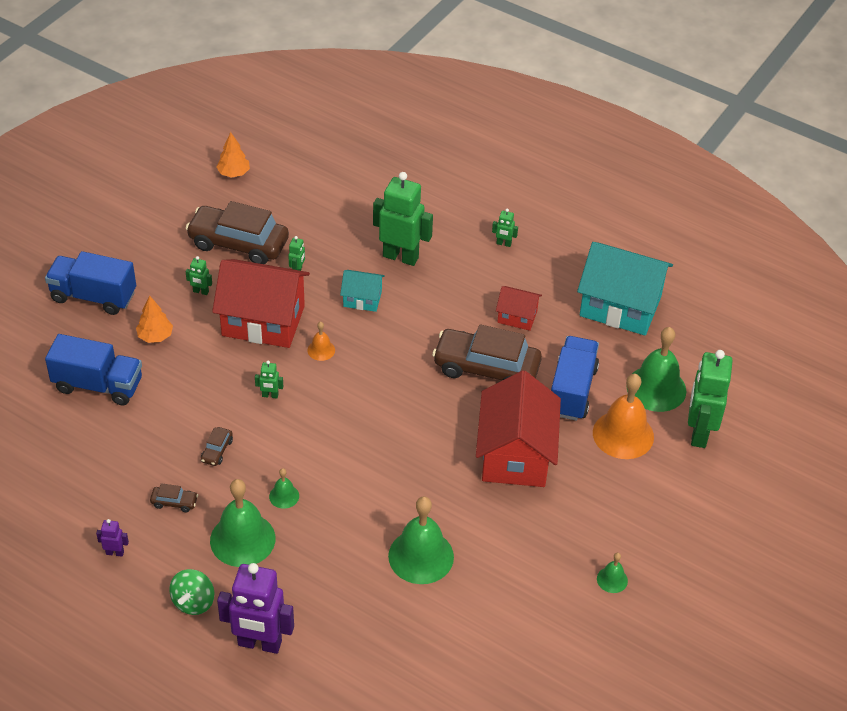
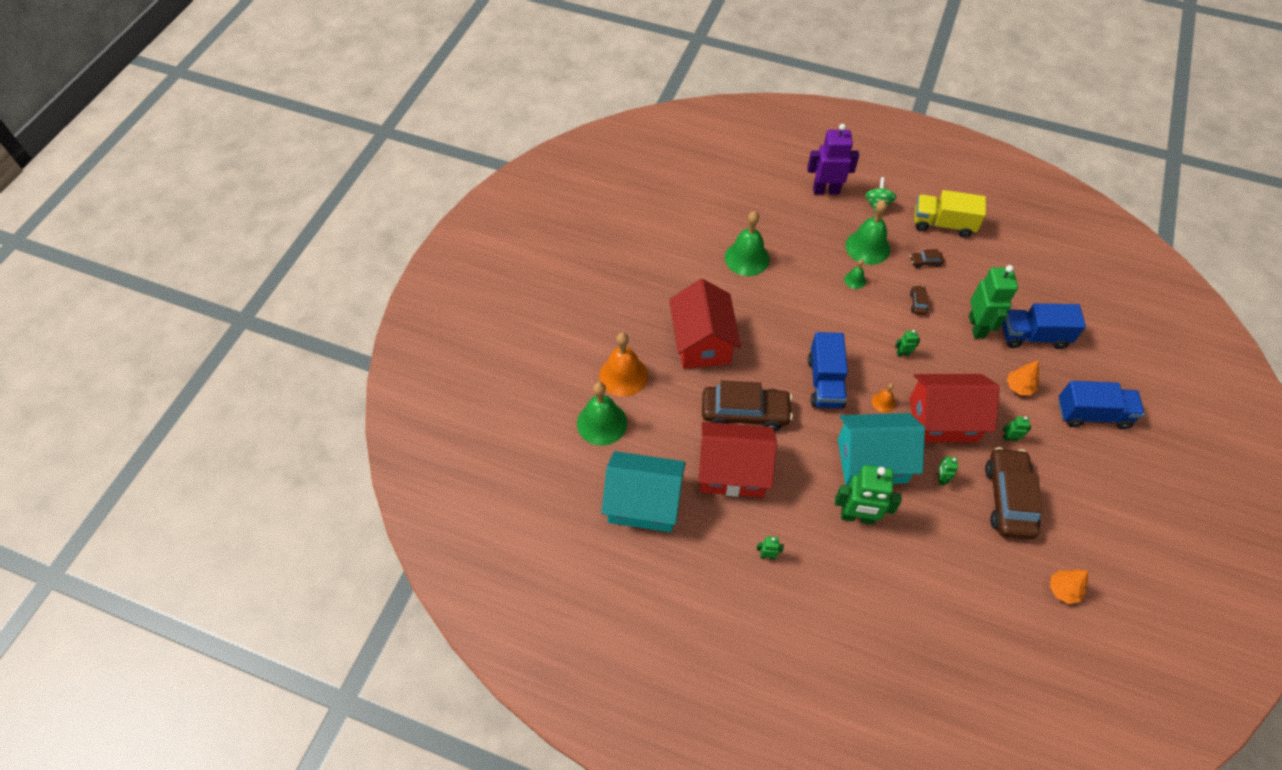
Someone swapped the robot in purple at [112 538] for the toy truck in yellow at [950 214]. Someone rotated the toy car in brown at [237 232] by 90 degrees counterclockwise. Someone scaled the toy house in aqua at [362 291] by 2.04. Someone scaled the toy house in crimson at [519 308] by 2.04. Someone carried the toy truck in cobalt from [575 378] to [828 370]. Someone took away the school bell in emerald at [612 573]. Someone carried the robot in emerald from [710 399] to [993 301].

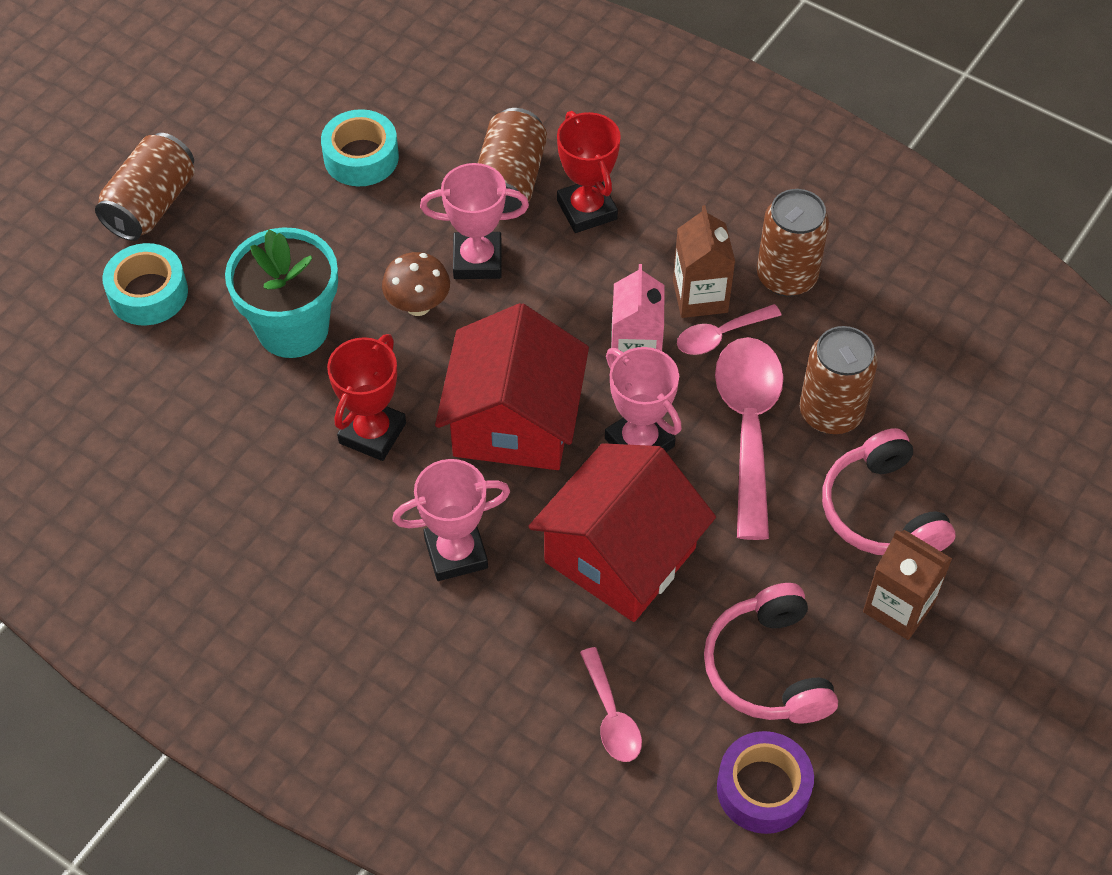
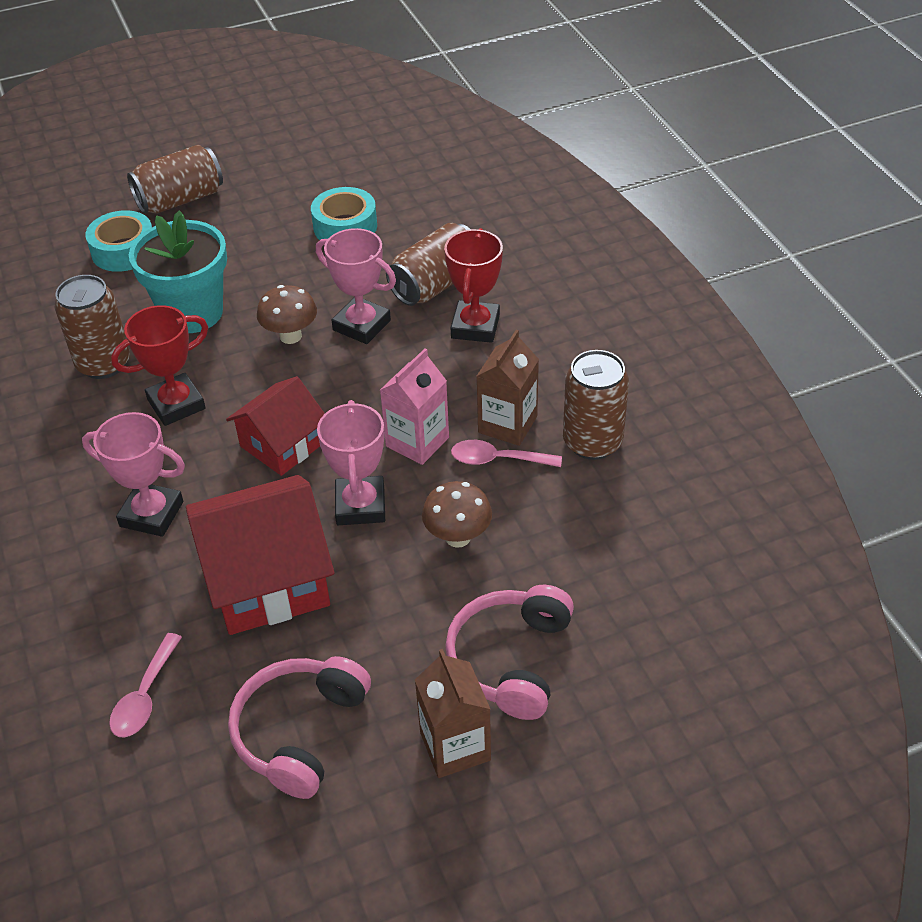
Someone scaled the toy house in crimson at [512 386] by 0.63. Someone swapped the teaspoon in rosy at [749 438] for the fungus in brown at [457 514]. Someone took away the sticky tape in purple at [765 782]. Someone carried the can in brown from [839 380] to [92 327].

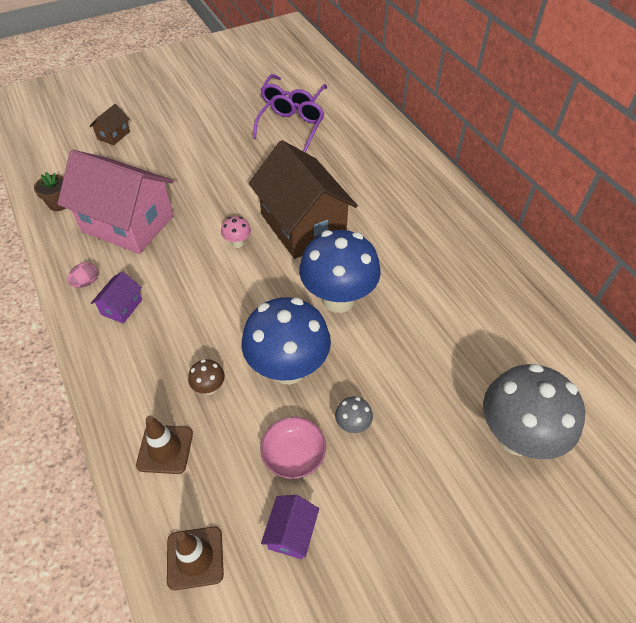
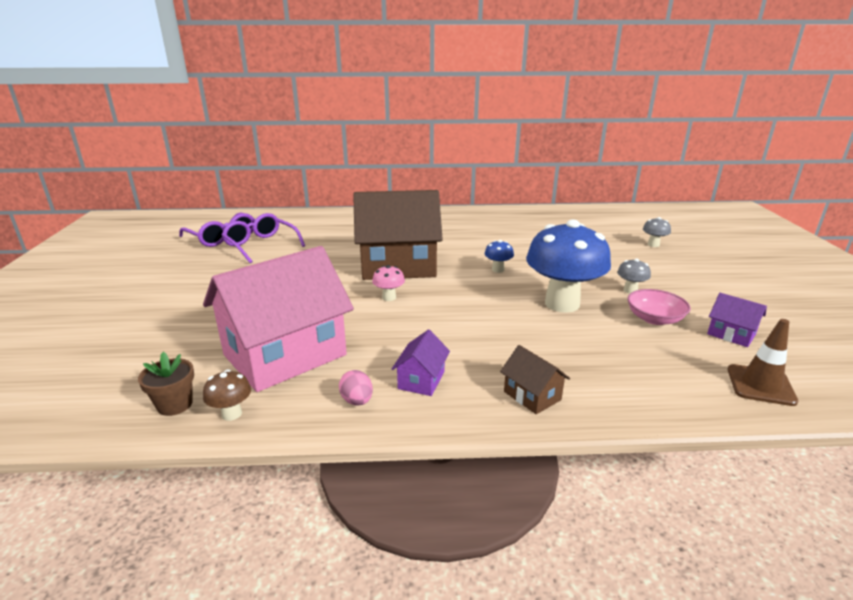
Someone carried the toy house in brown from [109 124] to [535 379]. Someone rotated the toy house in purple at [116 297] by 60 degrees clockwise. Someone took away the road cone in brown at [164 445]. Someone carried the fungus in brown from [206 377] to [227 395]. Someone scaled the fungus in cobalt at [340 271] by 0.41. Someone scaled the fungus in grey at [534 411] by 0.41.

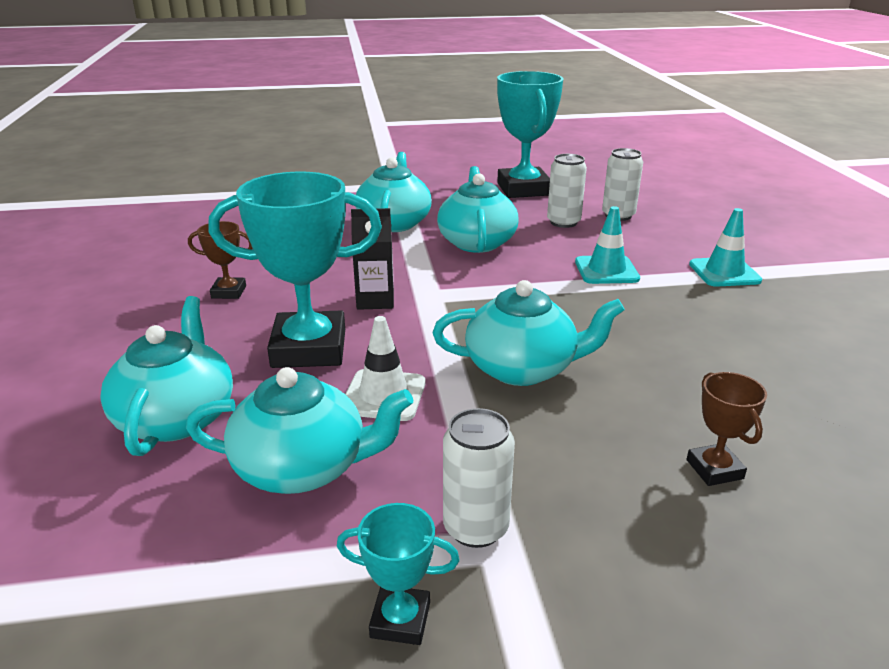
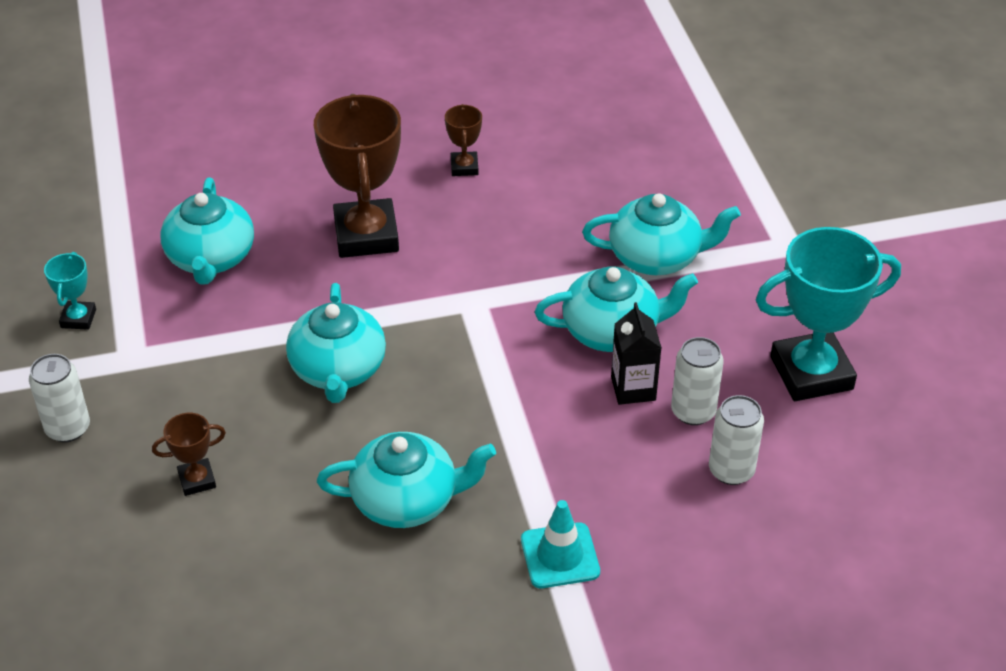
Someone carried the tea pot in aqua from [166 376] to [406 480]. Someone repainted the trophy in aqua at [295 269], which became the trophy in brown at [357 176]. Someone took away the road cone in pure white at [385 368]. Someone carried the carton in ebony from [372 259] to [636 353]. Someone carried the can in pure white from [479 478] to [59 398]. Someone took away the road cone in aqua at [607 245].

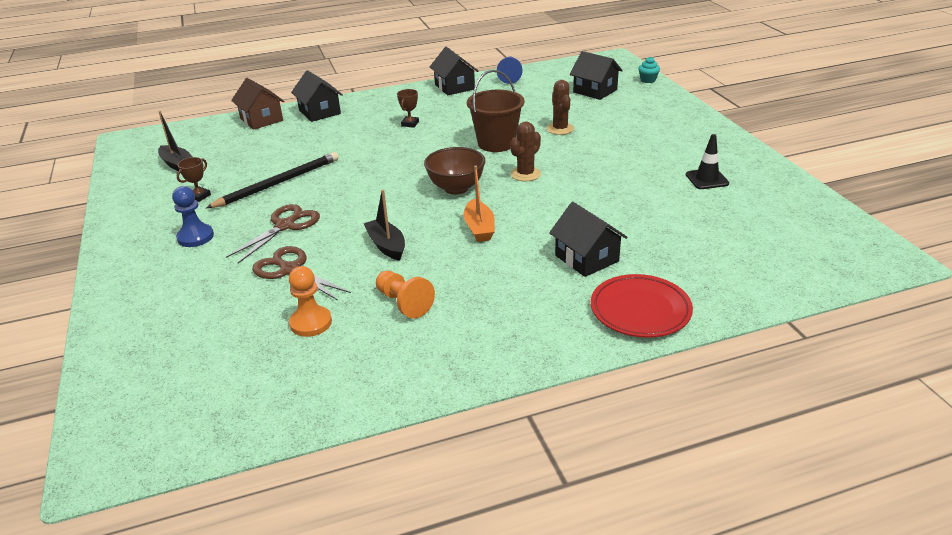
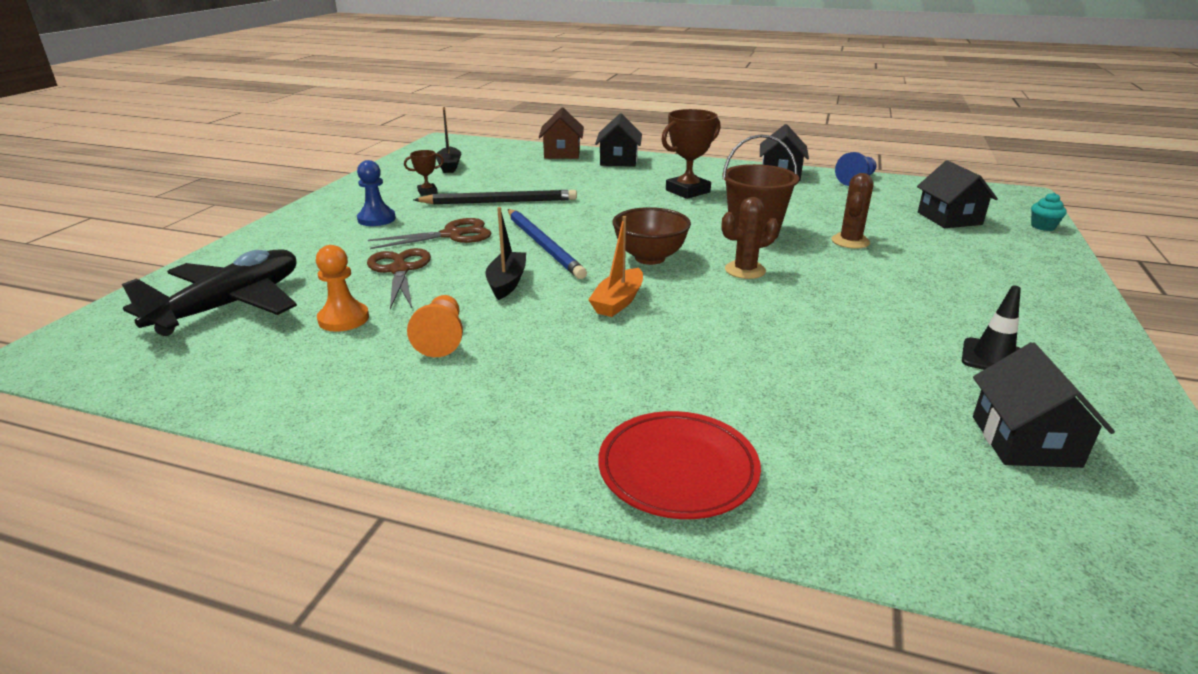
Someone scaled the trophy in brown at [408 108] by 1.93. Someone carried the toy house in ebony from [588 239] to [1044 405]. Someone put down the toy plane in ebony at [209 292]. Someone put down the pencil in cobalt at [547 244].

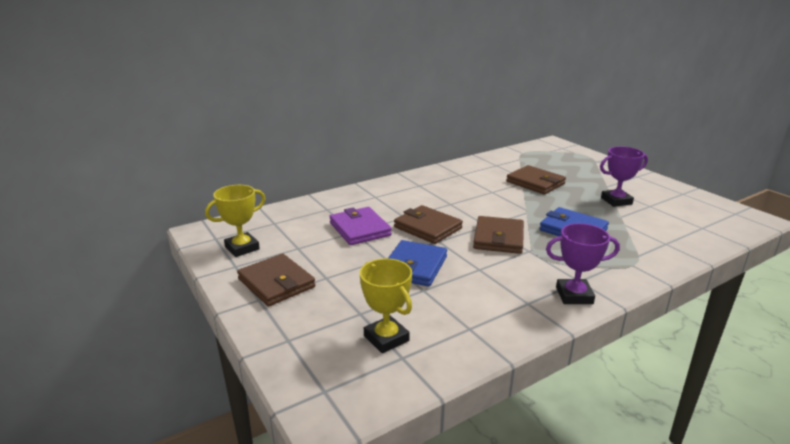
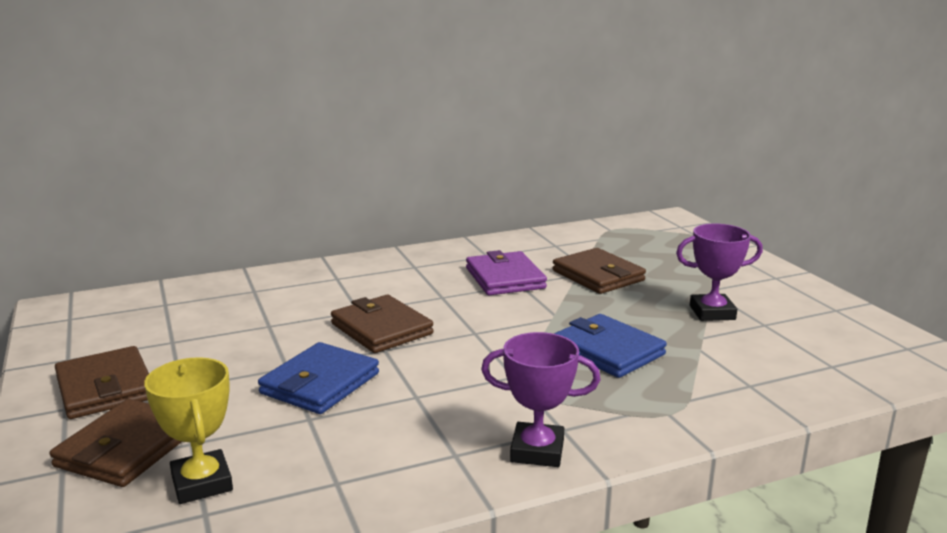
Someone took away the trophy in yellow at [235 221]. Someone carried the card wallet in purple from [360 226] to [506 272]. Someone carried the card wallet in brown from [498 235] to [116 443].

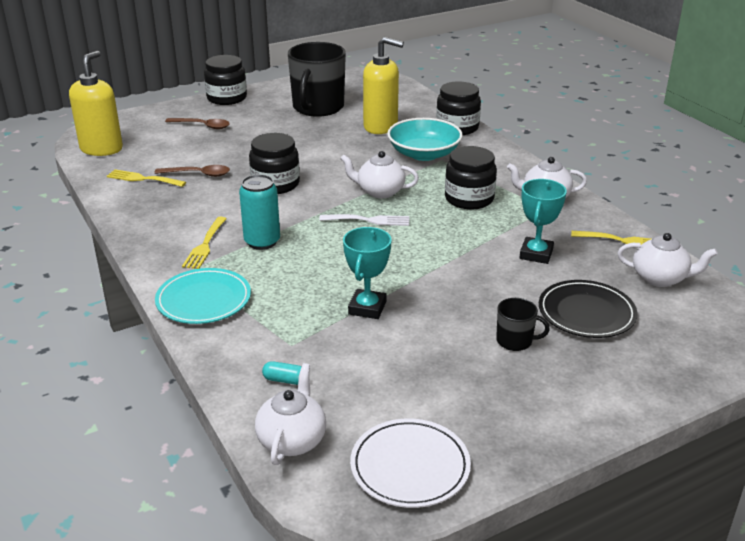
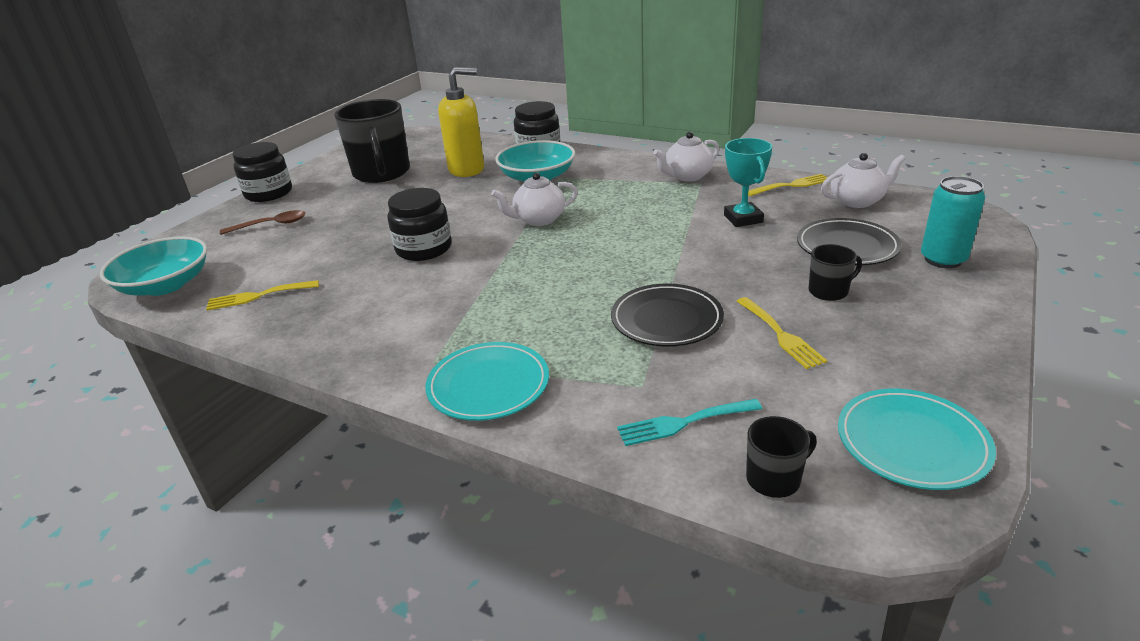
Someone swapped the pump bottle in yellow at [96 103] for the bowl in aqua at [153 266]. Someone took away the teaspoon in brown at [192 171]. Someone carried the table fork in yellow from [204 243] to [782 333]. Someone carried the can in aqua from [259 212] to [953 222]. Someone swapped the tea pot in pure white at [290 414] for the coffee mug in ebony at [781 457]. Someone swapped the capsule in aqua at [282 373] for the table fork in aqua at [689 422]. Someone took away the table fork in pure white at [364 220]. Someone swapped the trophy in aqua at [367 273] for the flat dish in ebony at [667 315]. Someone repainted the flat dish in pure white at [410 463], which became the flat dish in aqua at [917 439]. Someone took away the jam jar in ebony at [471 178].

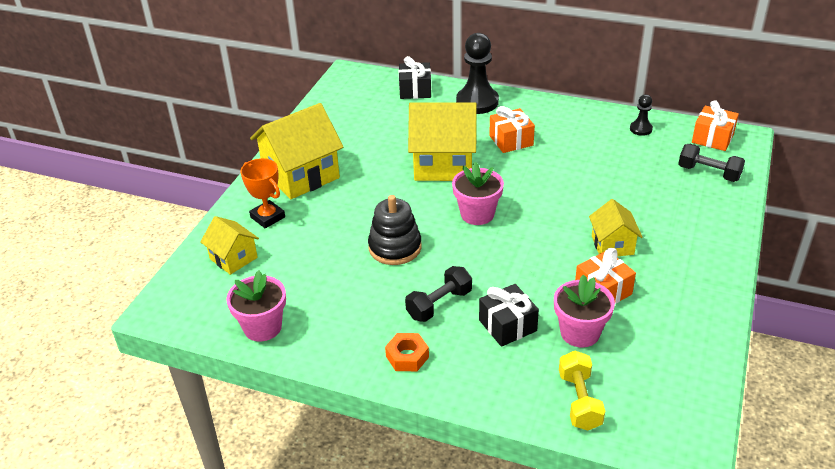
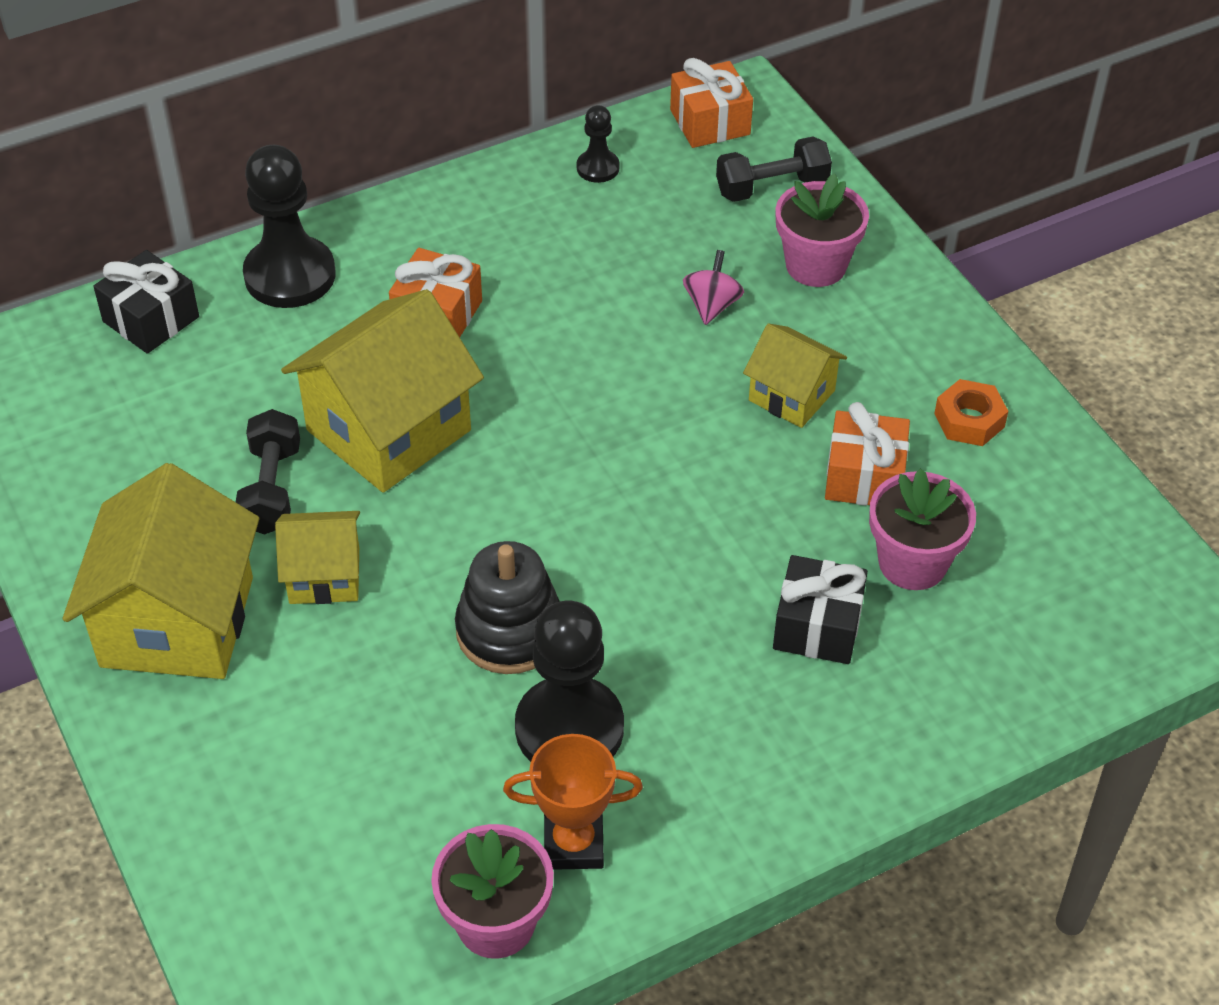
Someone carried the toy house in yellow from [229 245] to [317 557]. Someone carried the trophy in bright orange from [262 193] to [573 802]. Someone carried the hexagon nut in bright orange from [407 352] to [971 412]. Someone carried the hand weight in ebony from [438 294] to [268 472]. Someone carried the flower pot in rosy from [478 193] to [822 230]. Someone took away the hand weight in yellow at [582 390]. Someone put down the game pawn in ebony at [569 681]. Someone put down the toy top in rosy at [713 287].

